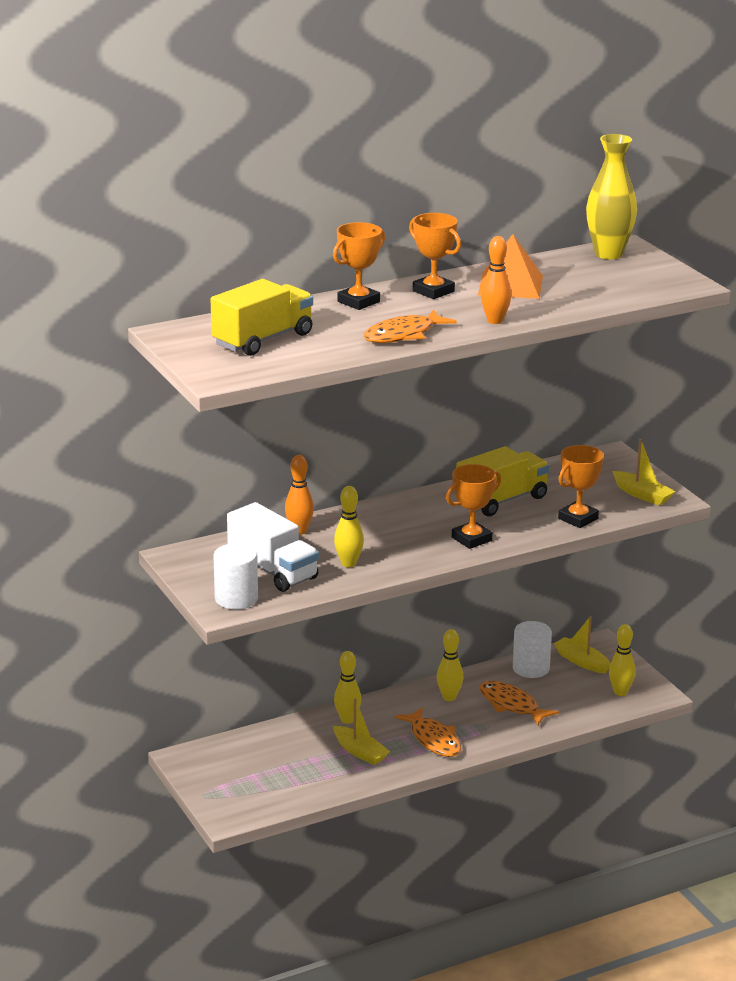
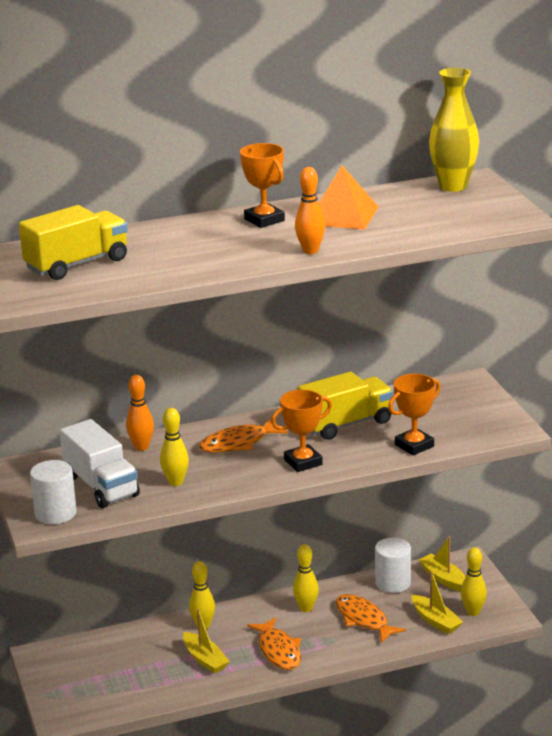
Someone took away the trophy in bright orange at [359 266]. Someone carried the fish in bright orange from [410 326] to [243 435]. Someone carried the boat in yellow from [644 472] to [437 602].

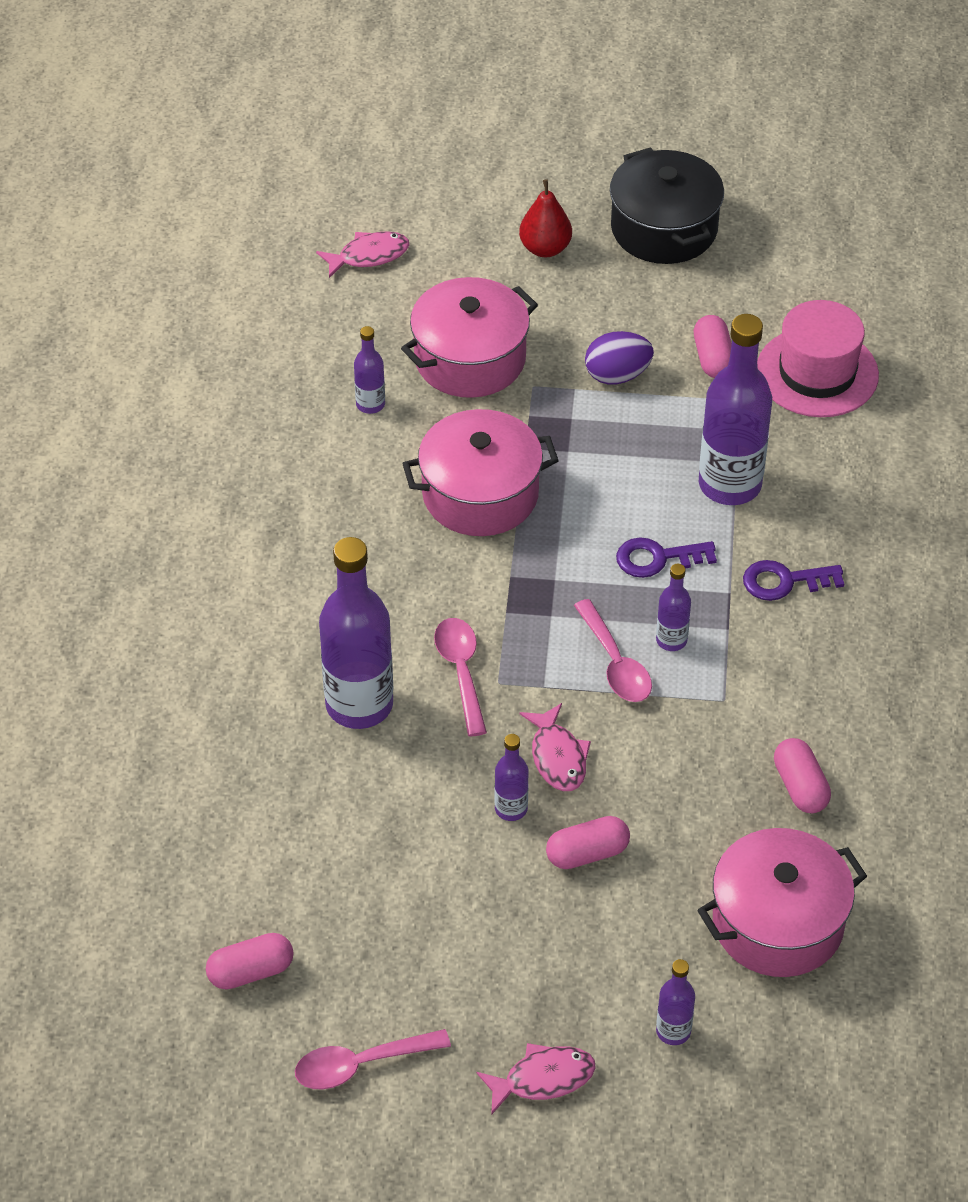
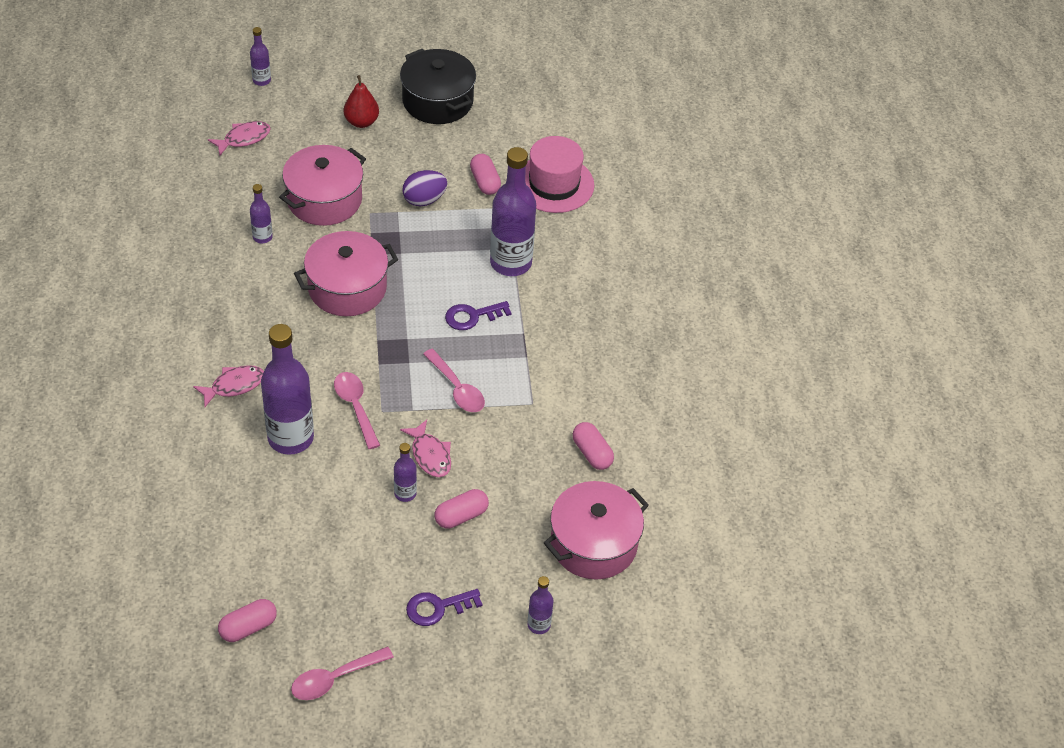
Someone carried the fish in rosy from [536 1079] to [228 386]. Someone carried the bottle in purple from [673 607] to [260 56]. Someone carried the door key in purple from [793 580] to [444 607].

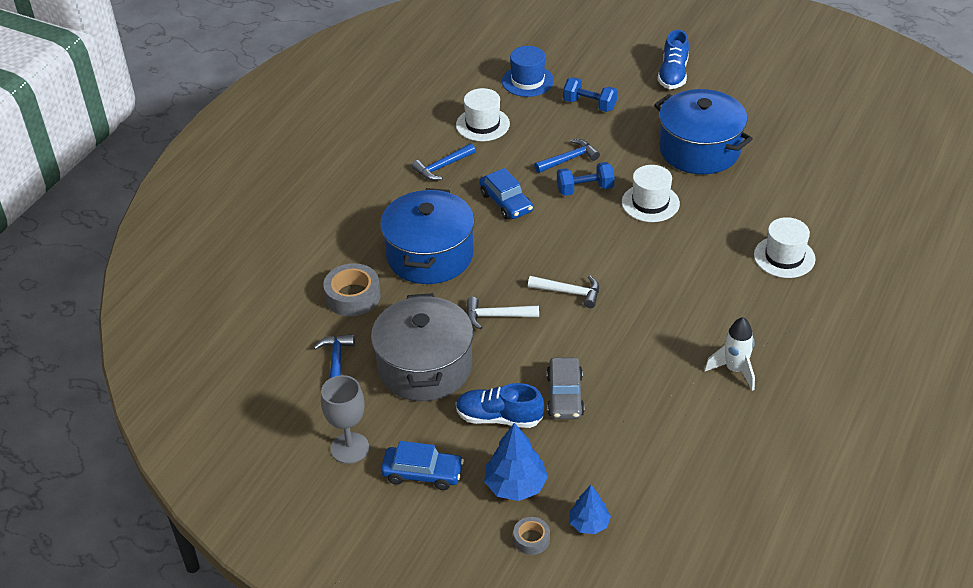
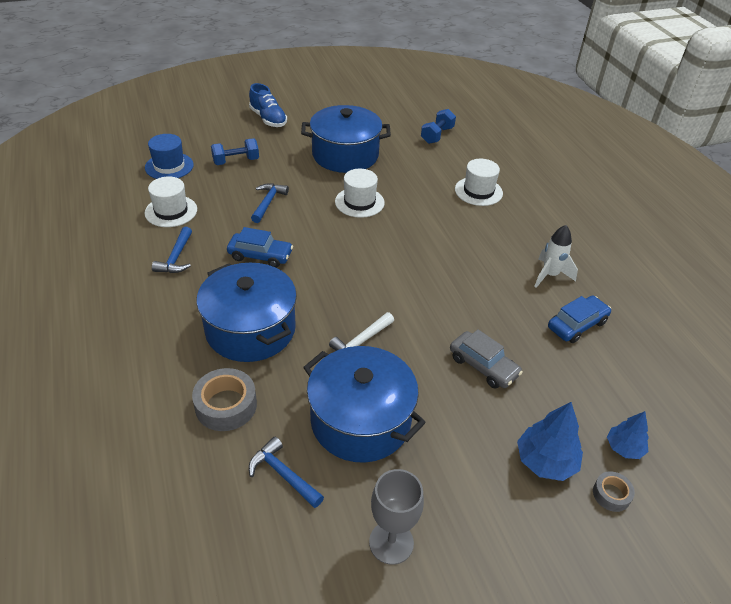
Someone repainted the cooking pot in grey at [422 347], which became the cooking pot in cobalt at [364 404]. Someone carried the toy car in cobalt from [422 465] to [579 319]. Someone took away the sneaker in cobalt at [500 405]. Someone took away the carpenter's hammer in pure white at [563 292]. Someone carried the hand weight in cobalt from [586 179] to [438 126].

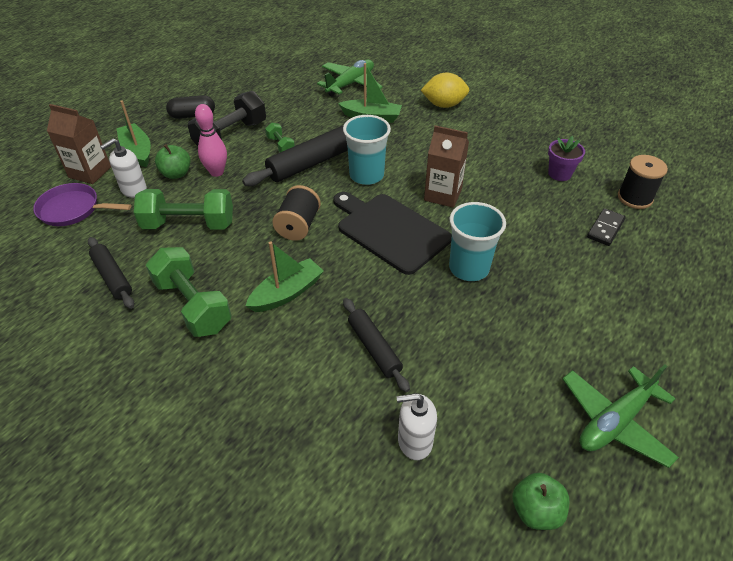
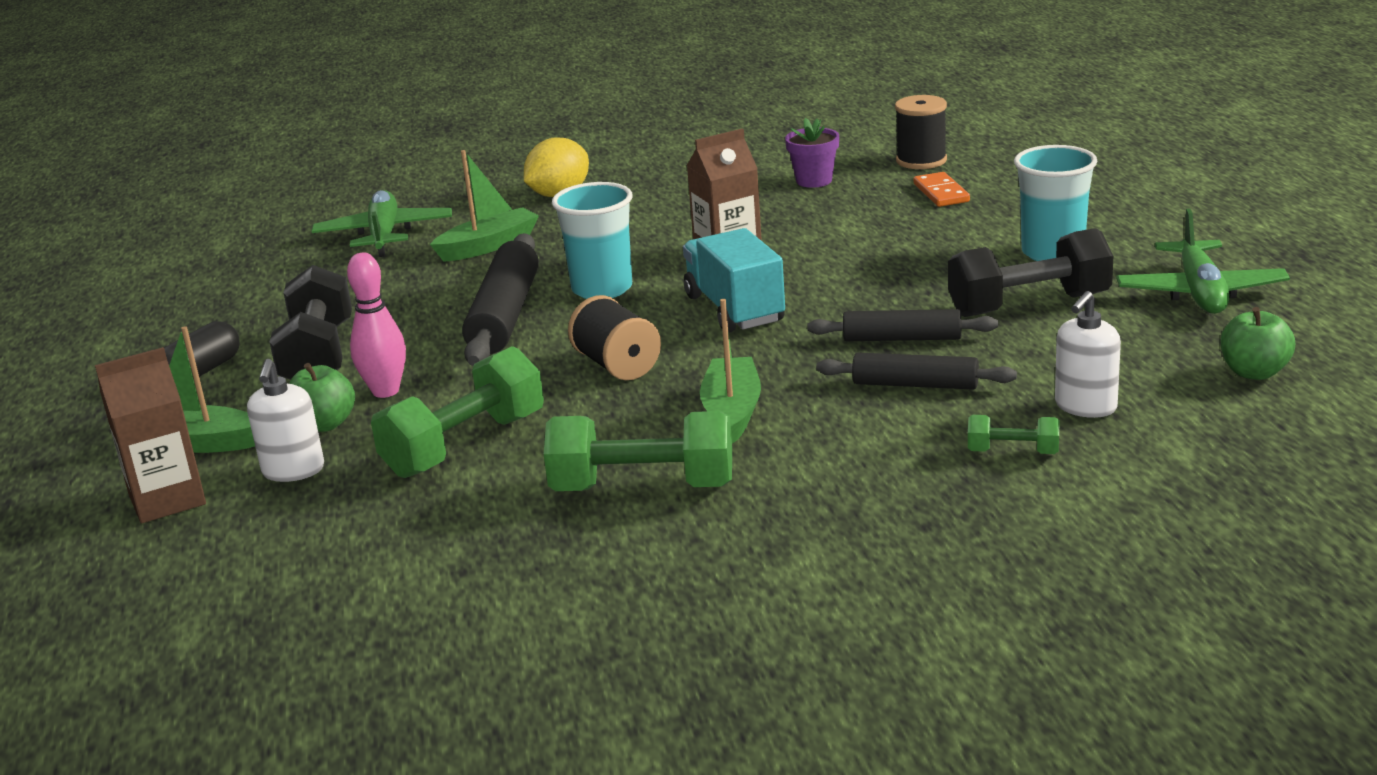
Someone took away the pan in purple at [82 204]. Someone carried the rolling pin in ebony from [111 273] to [902 325]. Someone carried the hand weight in emerald from [280 137] to [1014 434]. Someone swapped the cutting board in ebony at [392 233] for the toy truck in aqua at [734 280]. Someone carried the cup in aqua from [477 241] to [1055 203]. Someone repainted the domino piece in ebony at [606 227], which became the domino piece in bright orange at [941 189]. Someone put down the hand weight in ebony at [1030 272].

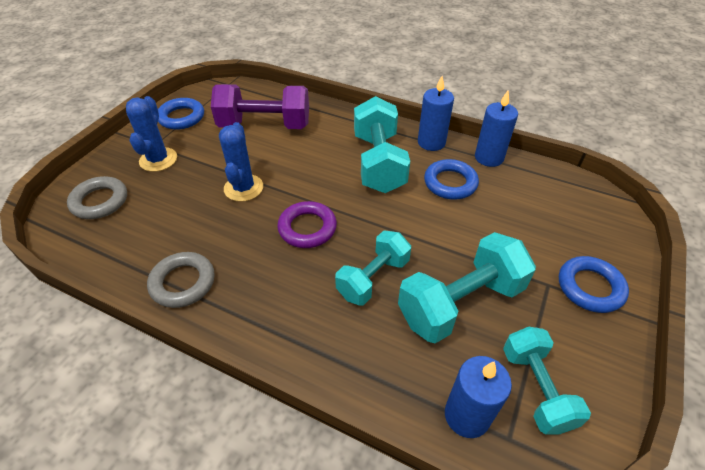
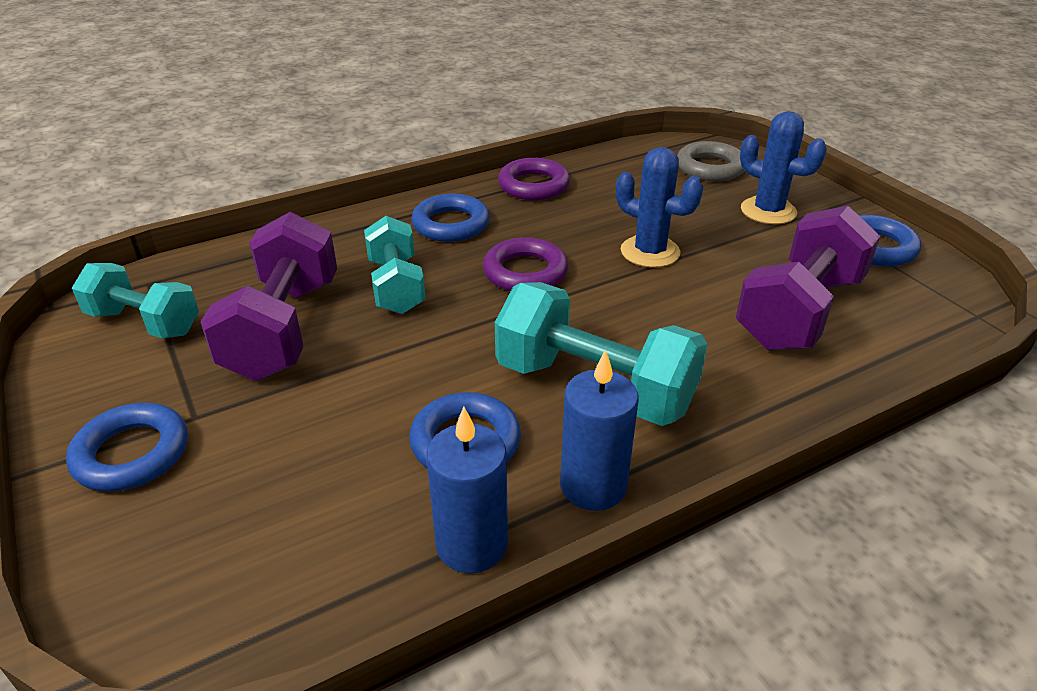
Someone repainted the torus in grey at [181 280], which became the torus in purple at [534 179]. Someone repainted the hand weight in aqua at [467 288], which became the hand weight in purple at [269 296]. Someone took away the candle in cobalt at [478 397]. Someone put down the torus in cobalt at [450 218].

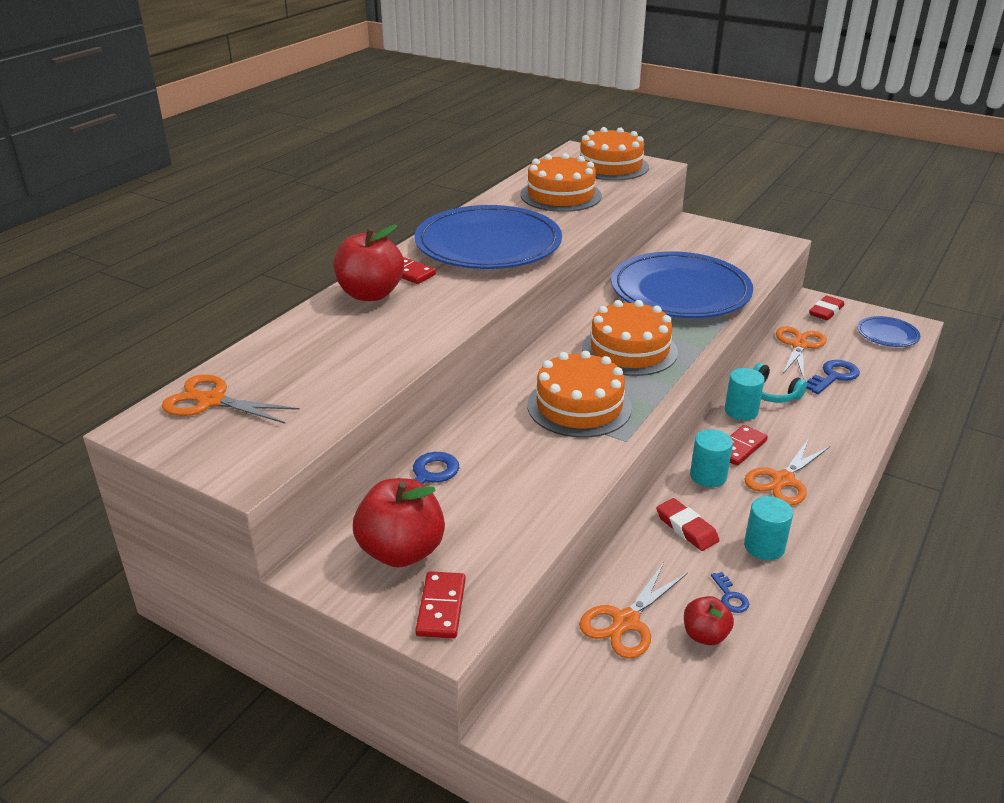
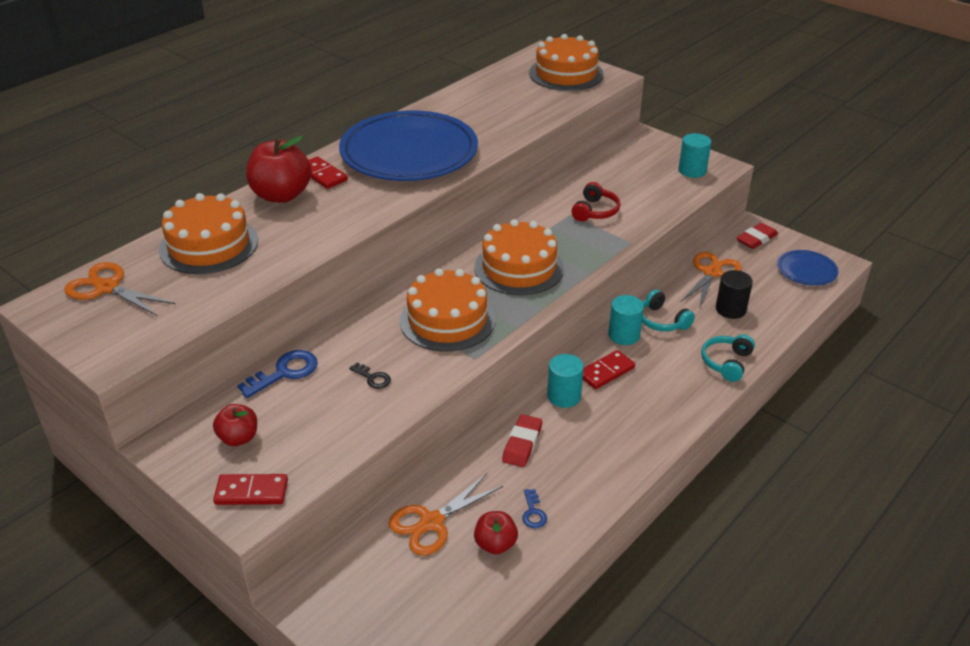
Someone scaled the toy apple in crimson at [399 522] by 0.56. Someone rotated the domino piece in crimson at [440 604] by 75 degrees clockwise. Someone carried the gateau in bright orange from [561 182] to [208 233]. Someone swapped the flat dish in cobalt at [682 284] for the headset in crimson at [595 201]. Someone rotated the eraser in crimson at [687 524] by 45 degrees clockwise. Someone took away the shears in bright orange at [787 472]. Someone carried the cylinder in aqua from [768 528] to [695 155]. Someone swapped the door key in cobalt at [833 377] for the cylinder in ebony at [734 294]. Someone put down the door key in ebony at [370 376]. Someone put down the headset in aqua at [728 358].

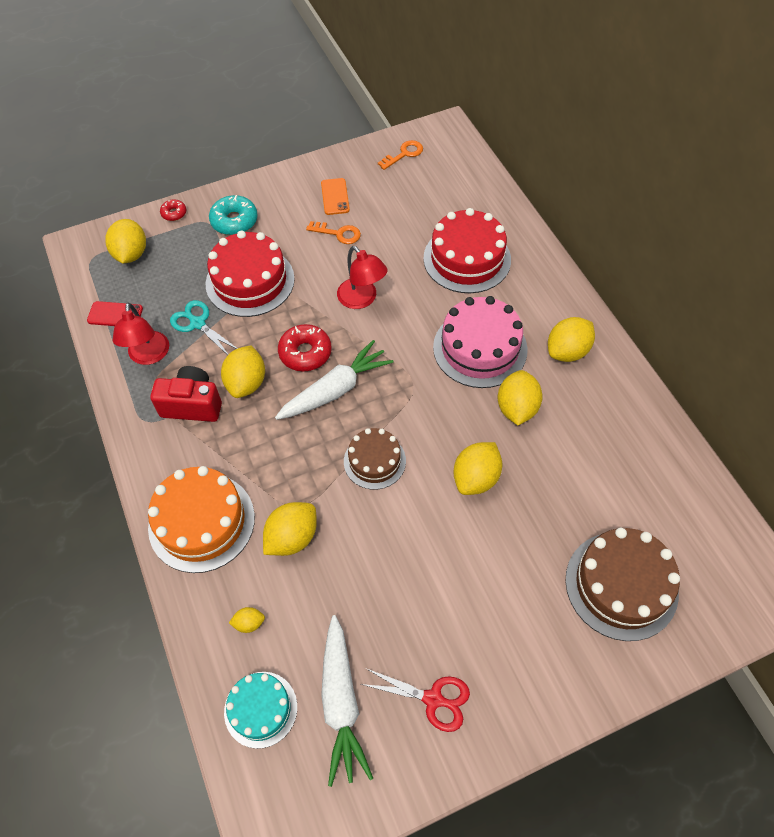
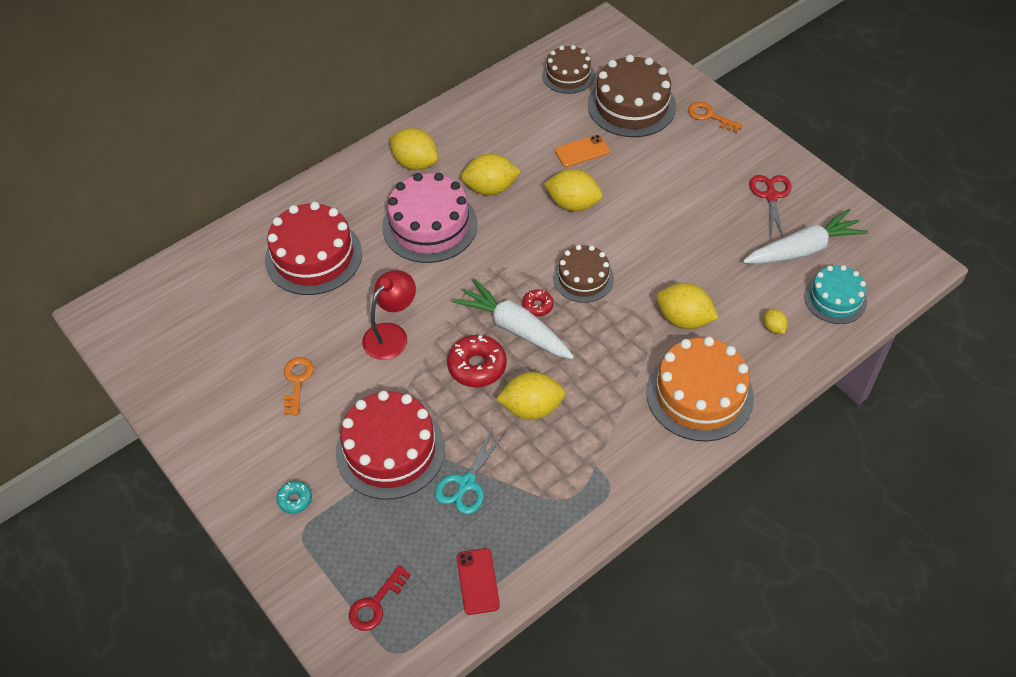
Someone swapped the citrus fruit in yellow at [125 241] for the door key in crimson at [380 598]. Someone took away the reading lamp in crimson at [140 334]. Someone took away the photo camera in crimson at [186 394]. Someone carried the donut in crimson from [173 210] to [538 302]. Someone scaled the donut in aqua at [233 215] by 0.55. Someone carried the phone in bright orange from [335 196] to [582 151]. Someone carried the door key in bright orange from [400 155] to [715 117]. Someone put down the gateau in brown at [568 69].

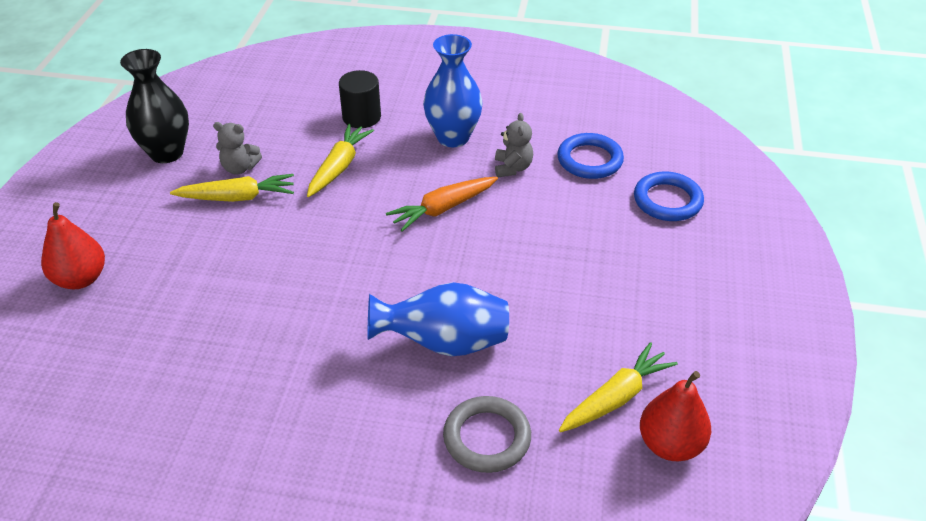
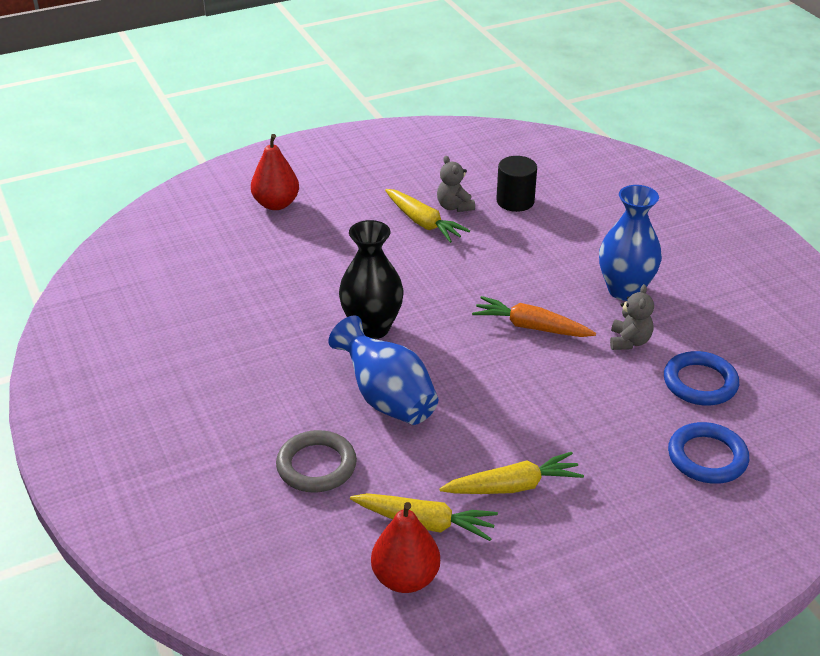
Someone carried the vase in ebony from [154 106] to [371 279]. Someone carried the carrot in yellow from [340 160] to [511 473]. Someone carried the cylinder in ebony from [360 99] to [516 184]. Someone rotated the teddy bear in grey at [514 145] by 45 degrees counterclockwise.

